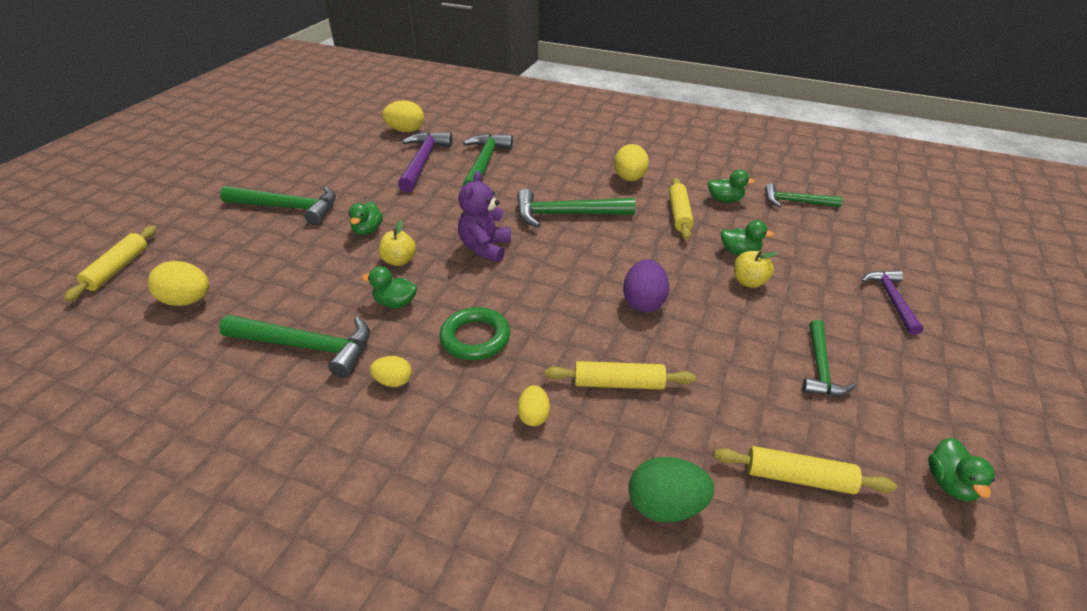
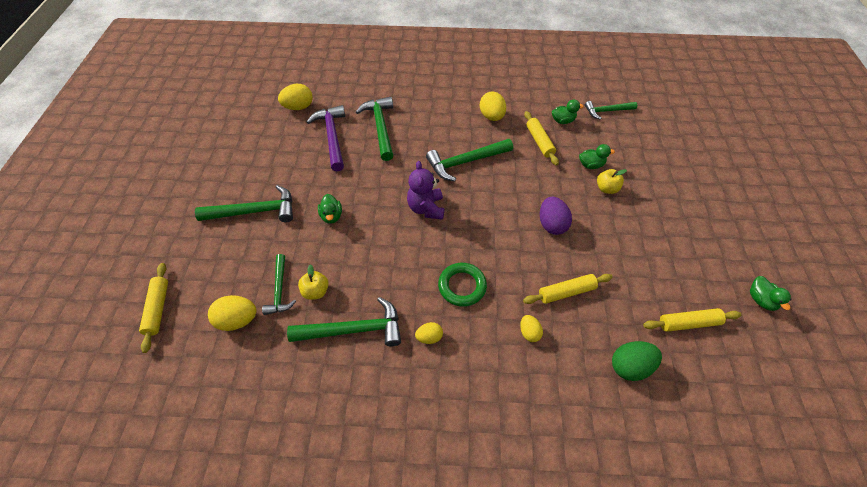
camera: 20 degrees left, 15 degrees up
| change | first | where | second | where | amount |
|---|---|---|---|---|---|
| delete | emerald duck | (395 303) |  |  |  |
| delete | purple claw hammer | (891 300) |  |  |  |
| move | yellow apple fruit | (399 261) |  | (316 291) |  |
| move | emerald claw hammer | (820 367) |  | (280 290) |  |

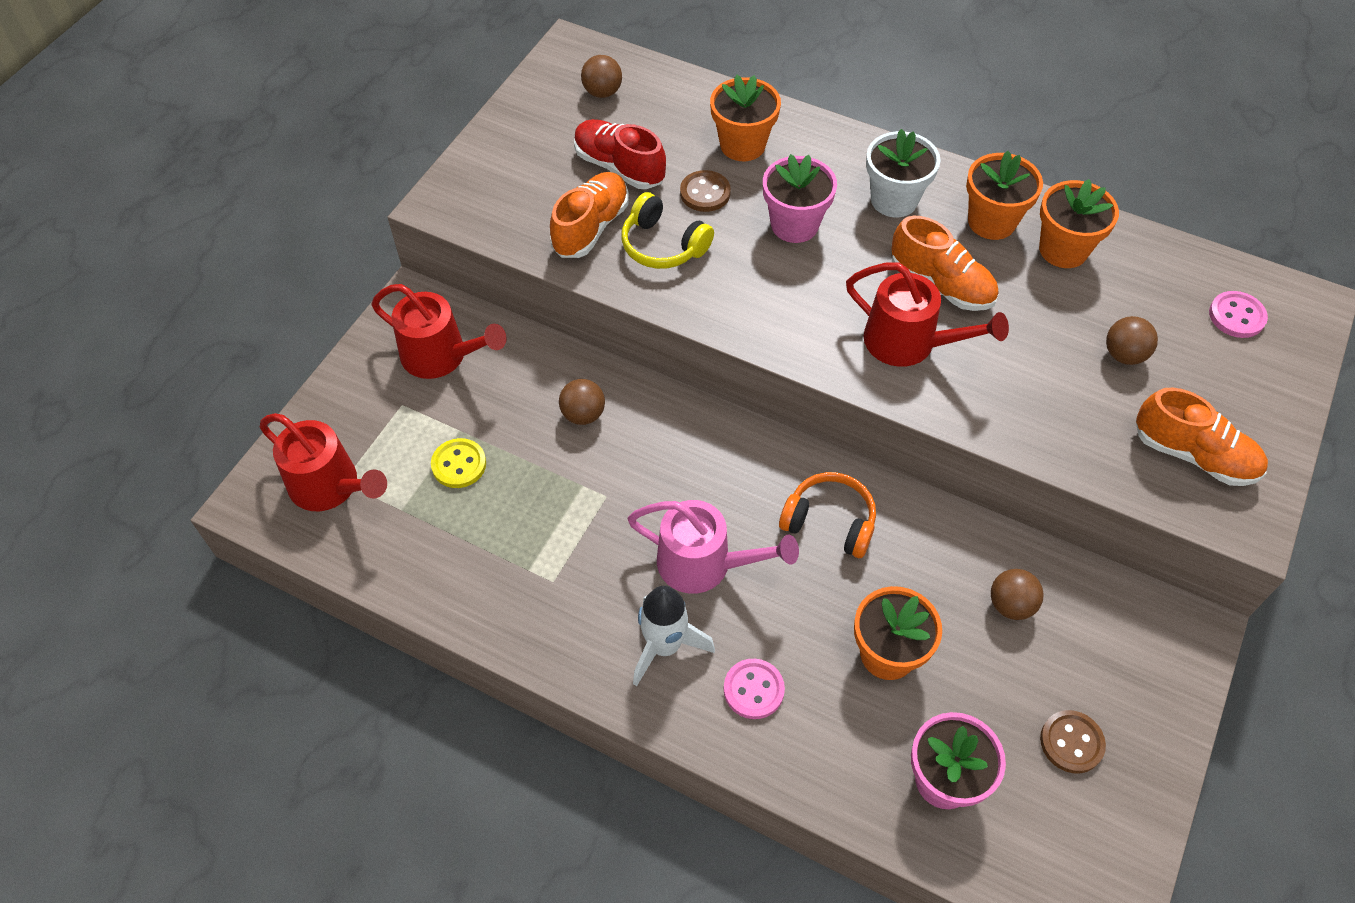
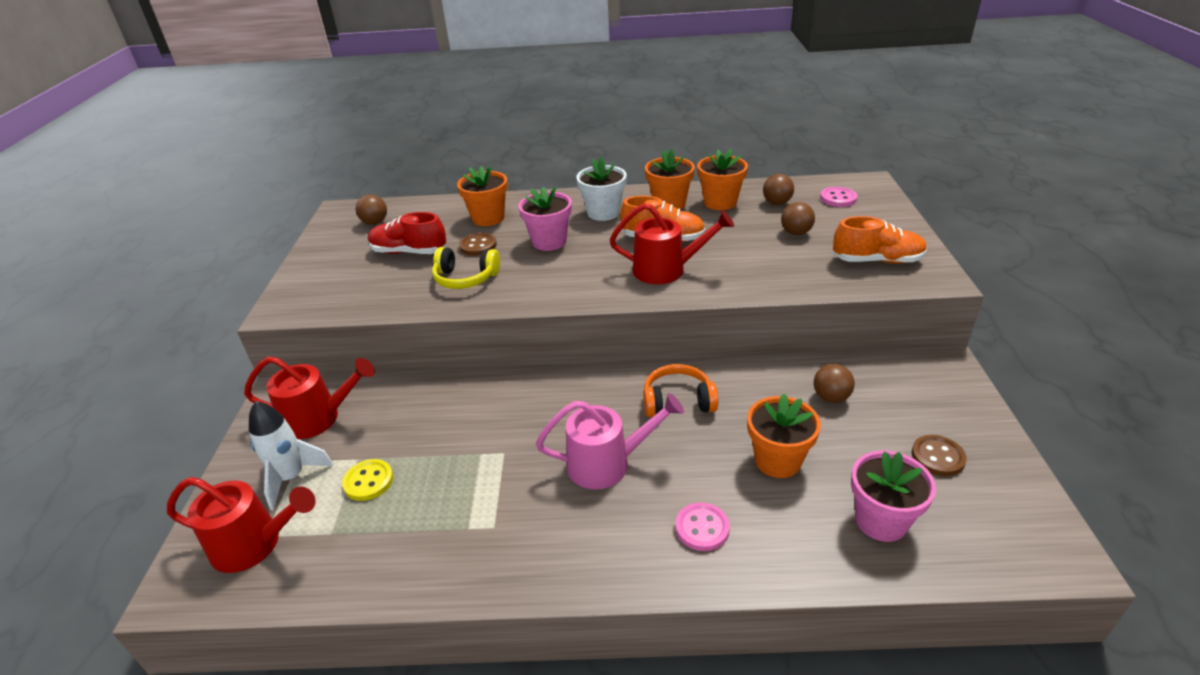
camera: 25 degrees left, 20 degrees down
| change | first | where | second | where | amount |
|---|---|---|---|---|---|
| delete | orange-coloured shoe | (591 227) |  |  |  |
| move | russet sphere | (583 414) |  | (777 203) |  |
| move | white toy rocket | (664 646) |  | (292 477) |  |

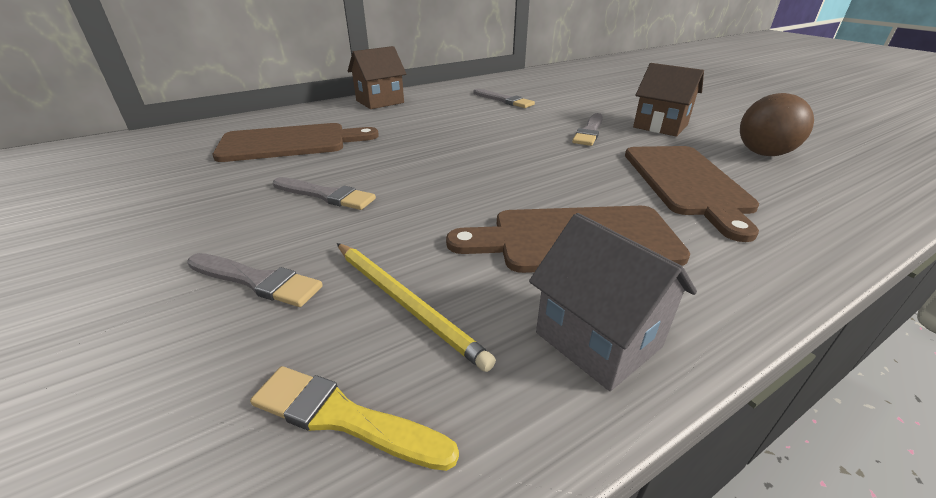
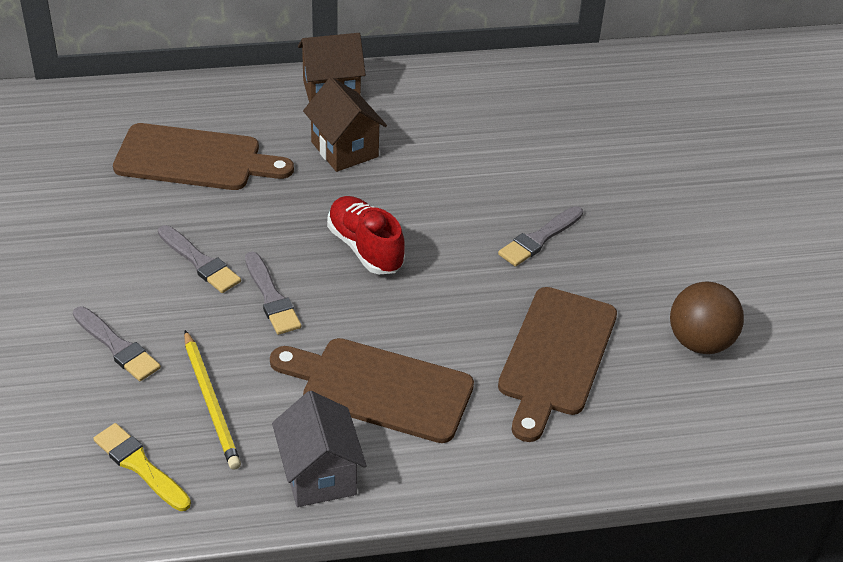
camera: 20 degrees right, 10 degrees up
| change | first | where | second | where | amount |
|---|---|---|---|---|---|
| insert |  |  | scarlet shoe | (365 248) |  |
| move | gray paintbrush | (504 100) |  | (271 297) |  |
| move | russet house | (660 126) |  | (344 149) |  |

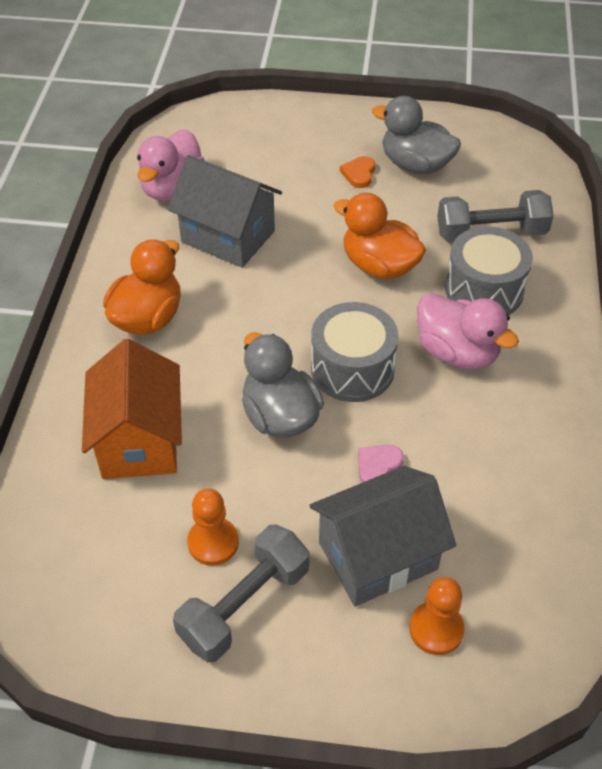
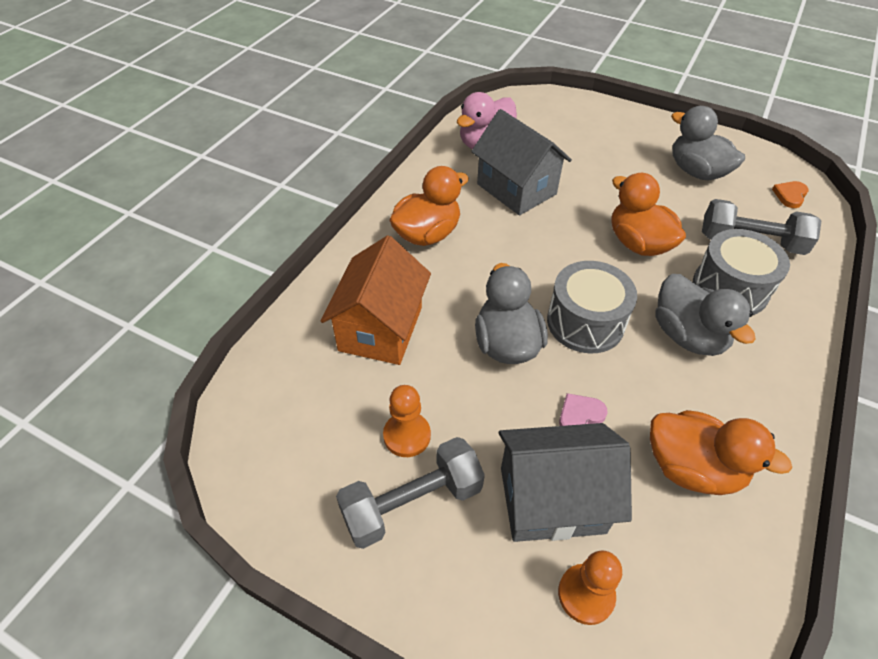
camera: 20 degrees right, 0 degrees up
| change | first | where | second | where | amount |
|---|---|---|---|---|---|
| insert |  |  | orange-coloured duck | (692 468) |  |
| move | orange-coloured heart shape | (359 174) |  | (790 195) |  |
| recolor | rosy duck | (457 352) | gray duck | (687 335) |  |

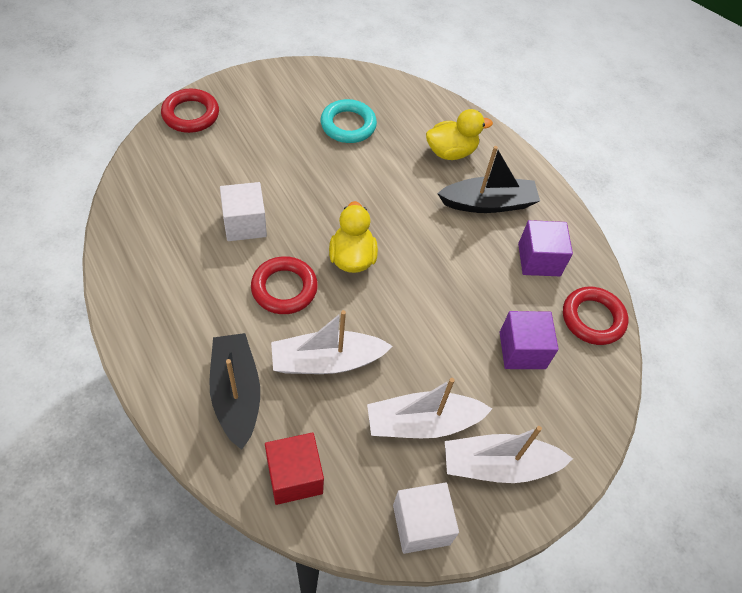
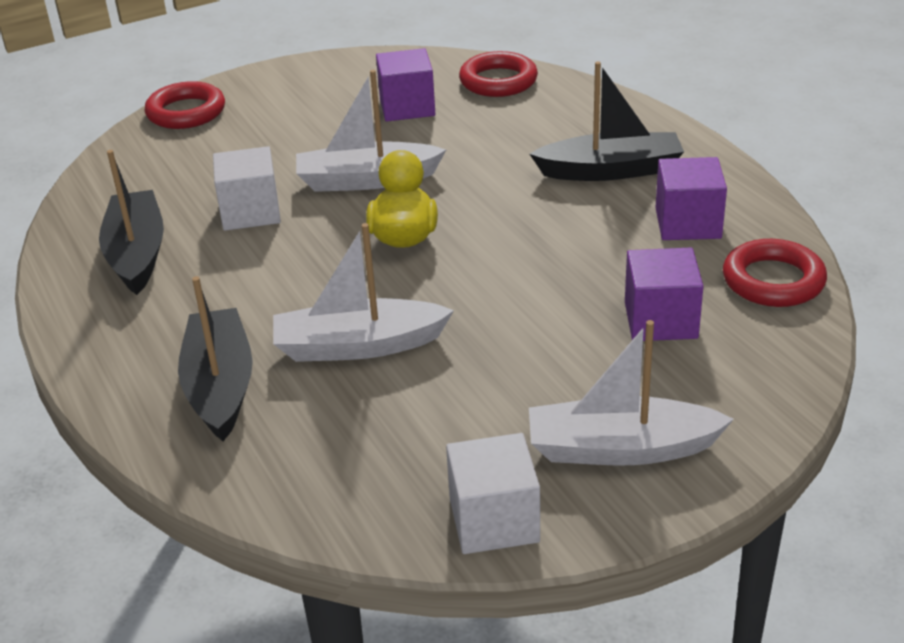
camera: 10 degrees right, 20 degrees down
| change | first | where | second | where | amount |
|---|---|---|---|---|---|
| delete | scarlet solid cube | (294 476) |  |  |  |
| delete | yellow duck | (451 152) |  |  |  |
| insert |  |  | black boat | (137 254) |  |
| move | scarlet hoop | (284 288) |  | (498 81) |  |
| move | white boat | (422 423) |  | (366 180) |  |
| replace | aqua hoop | (348 125) | purple solid cube | (407 107) |  |

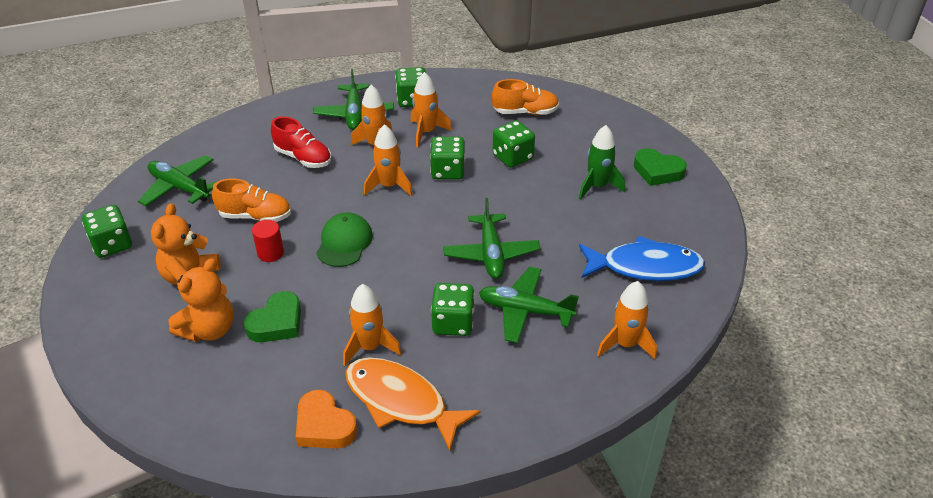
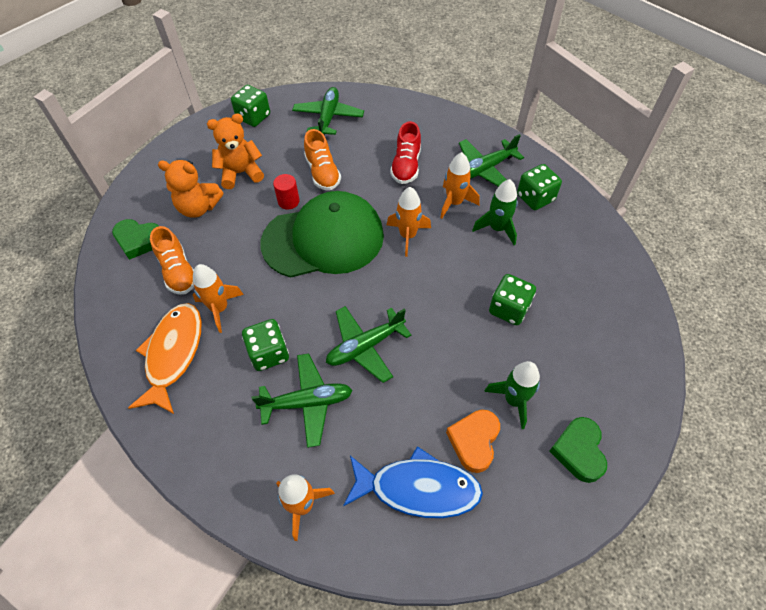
camera: 65 degrees right, 15 degrees up
| change | first | where | second | where | amount |
|---|---|---|---|---|---|
| delete | emerald dice | (448 171) |  |  |  |
| move | emerald heart shape | (277 323) |  | (139 240) |  |
| move | orange-coloured heart shape | (324 426) |  | (474 441) |  |
| move | orange-coloured shoe | (525 112) |  | (178 271) |  |
| recolor | orange-coloured toy rocket | (426 132) | emerald toy rocket | (497 228) |  |
| rotate | emerald aeroplane | (525 311) |  | (307 402) | 90 degrees clockwise |
| rotate | cobalt fish figure | (645 267) |  | (417 488) | 60 degrees counterclockwise |
| resize | emerald peaked cap | (344 242) |  | (323 239) | x2.04 |

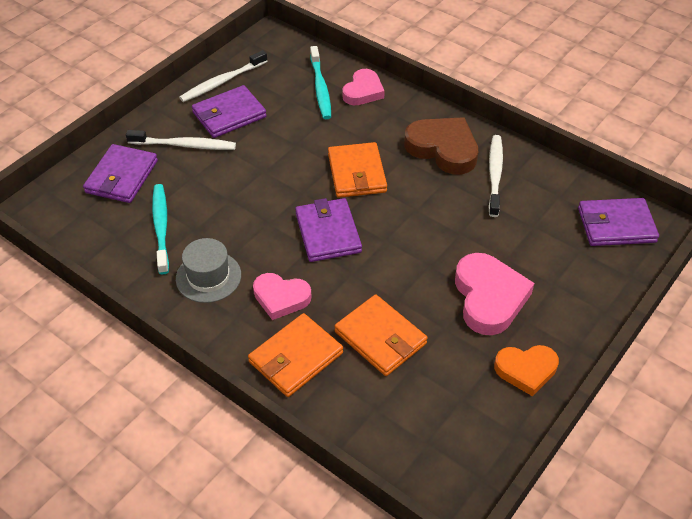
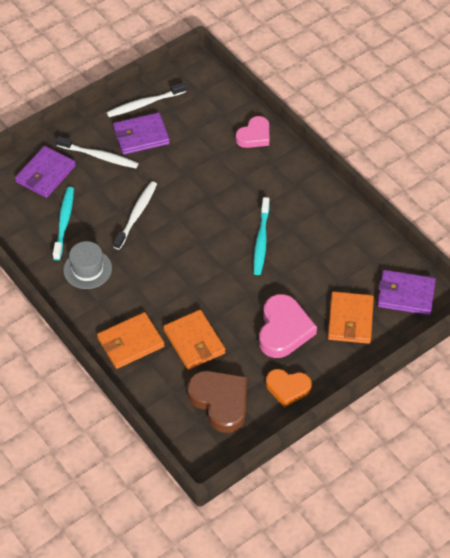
camera: 15 degrees right, 5 degrees up
| change | first | where | second | where | amount |
|---|---|---|---|---|---|
| delete | rosy heart shape | (281 298) |  |  |  |
| delete | purple wallet | (328 233) |  |  |  |
| move | aqua tooth brush | (320 88) |  | (261 240) |  |
| move | orange-coloured wallet | (357 173) |  | (350 319) |  |
| move | russet heart shape | (443 149) |  | (220 402) |  |
| move | white tooth brush | (495 175) |  | (136 215) |  |

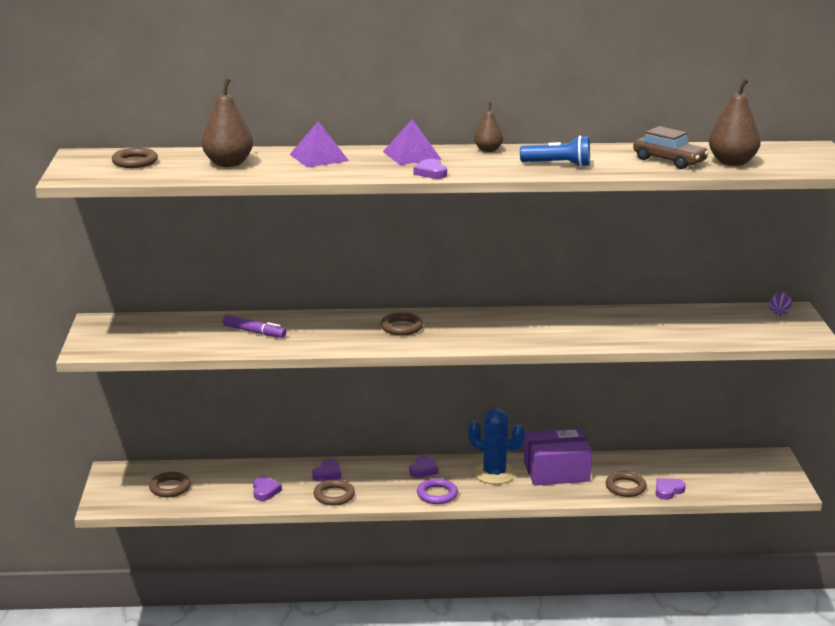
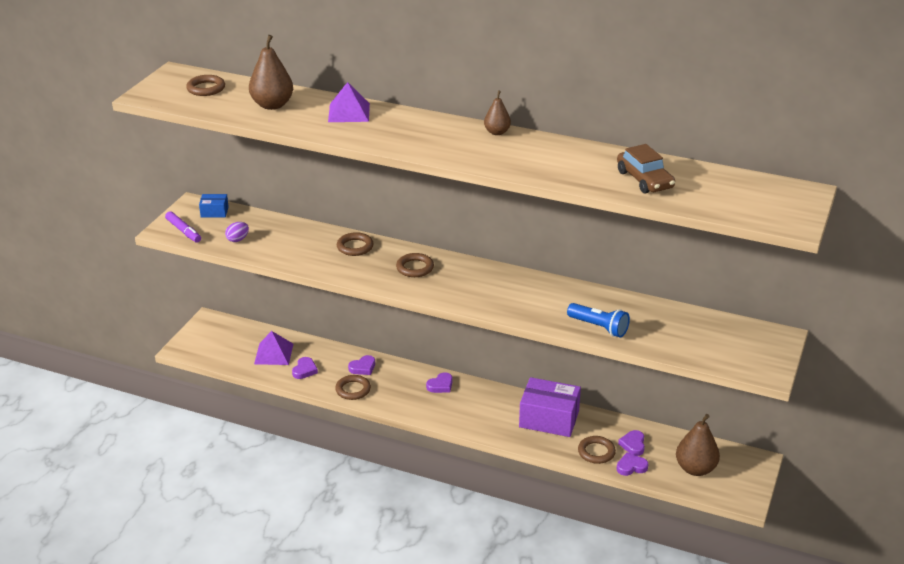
camera: 25 degrees right, 10 degrees up
| change | first | where | second | where | amount |
|---|---|---|---|---|---|
| delete | purple hoop | (437 494) |  |  |  |
| delete | cobalt saguaro cactus | (494 473) |  |  |  |
| insert |  |  | cobalt parcel | (214 212) |  |
| move | russet hoop | (170 488) |  | (355 247) |  |
| move | purple marker pen | (254 332) |  | (183 231) |  |
| move | purple pyramid | (411 155) |  | (273 353) |  |
| move | purple heart shape | (431 172) |  | (633 445) |  |
| move | cobalt flashlight | (558 165) |  | (599 327) |  |
| move | russet toy pear | (732 162) |  | (695 469) |  |
| move | purple egg shape | (779 313) |  | (238 239) |  |

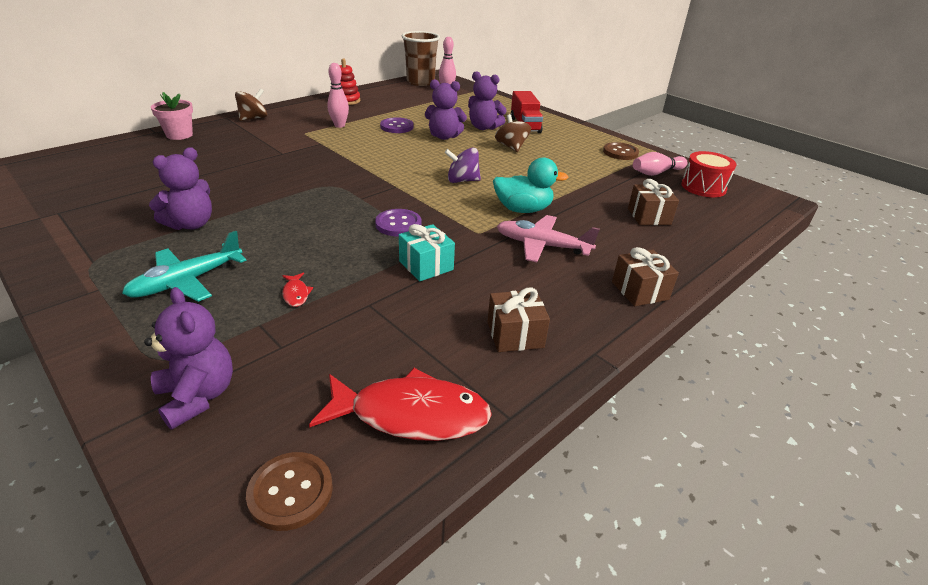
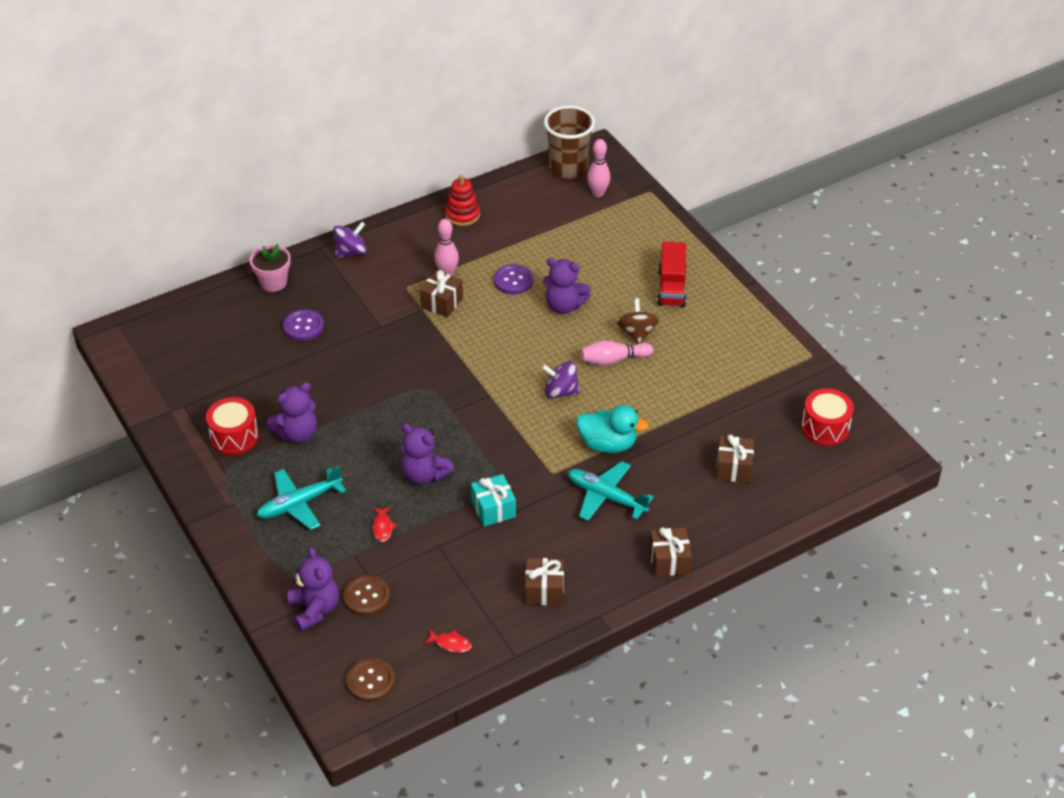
camera: 15 degrees right, 10 degrees up
| change | first | where | second | where | amount |
|---|---|---|---|---|---|
| insert |  |  | scarlet drum | (234 436) |  |
| insert |  |  | russet present | (442 303) |  |
| move | purple sewing button | (398 224) |  | (303 326) |  |
| move | purple teddy | (483 127) |  | (424 474) |  |
| move | russet sewing button | (620 152) |  | (366 596) |  |
| move | rosy tenpin | (656 173) |  | (613 360) |  |
| recolor | russet toy top | (253 118) | purple toy top | (351 252) |  |
| recolor | rosy aeroplane | (542 246) | aqua aeroplane | (606 497) |  |
| resize | scarlet fish figure | (411 414) |  | (450 644) | x0.41 |

